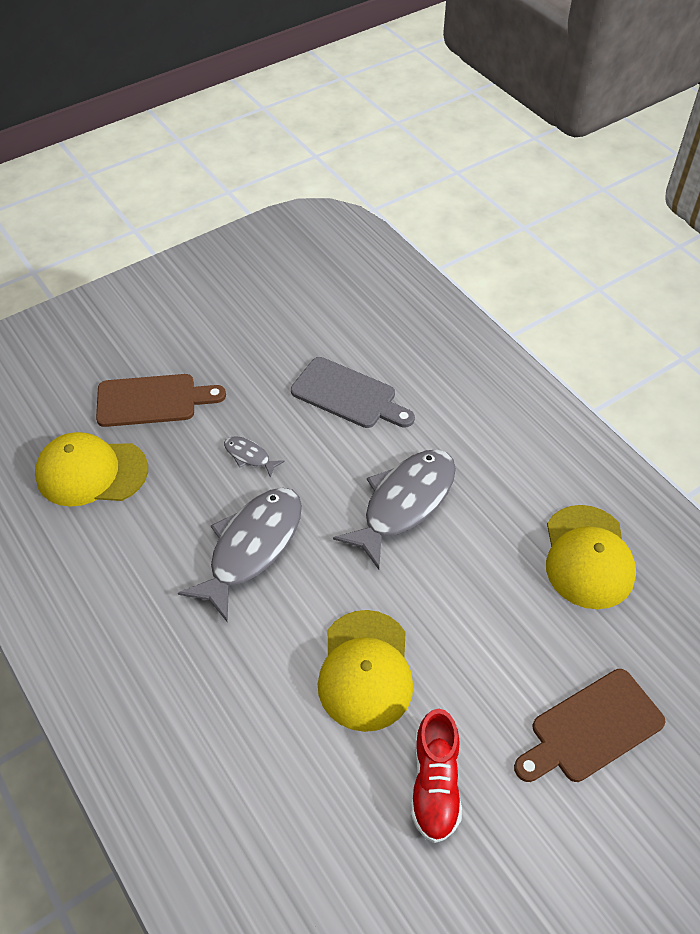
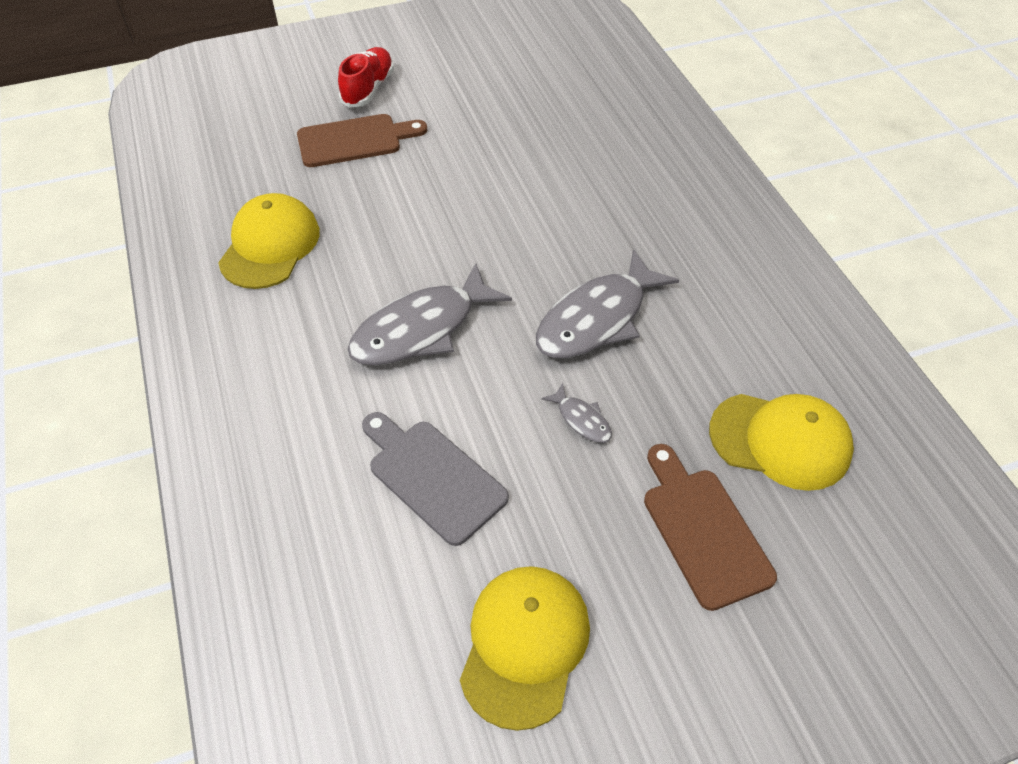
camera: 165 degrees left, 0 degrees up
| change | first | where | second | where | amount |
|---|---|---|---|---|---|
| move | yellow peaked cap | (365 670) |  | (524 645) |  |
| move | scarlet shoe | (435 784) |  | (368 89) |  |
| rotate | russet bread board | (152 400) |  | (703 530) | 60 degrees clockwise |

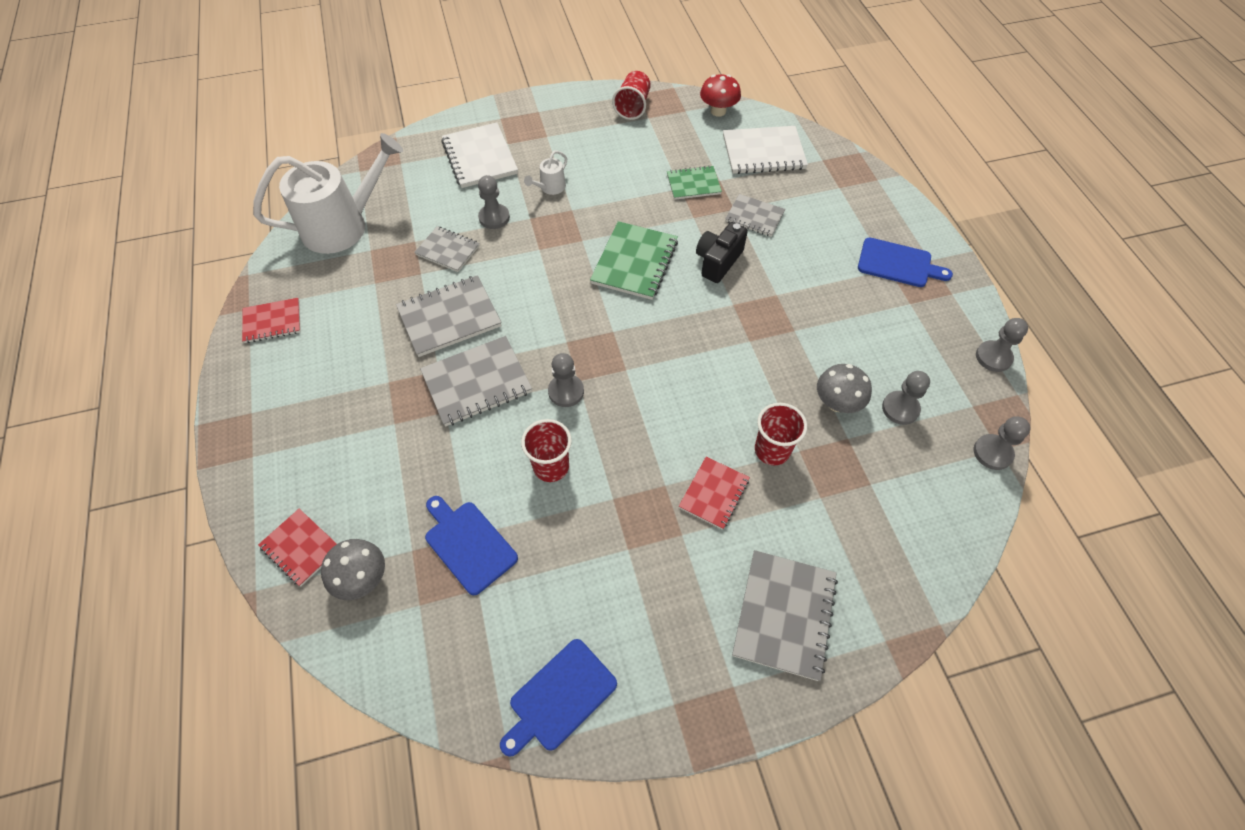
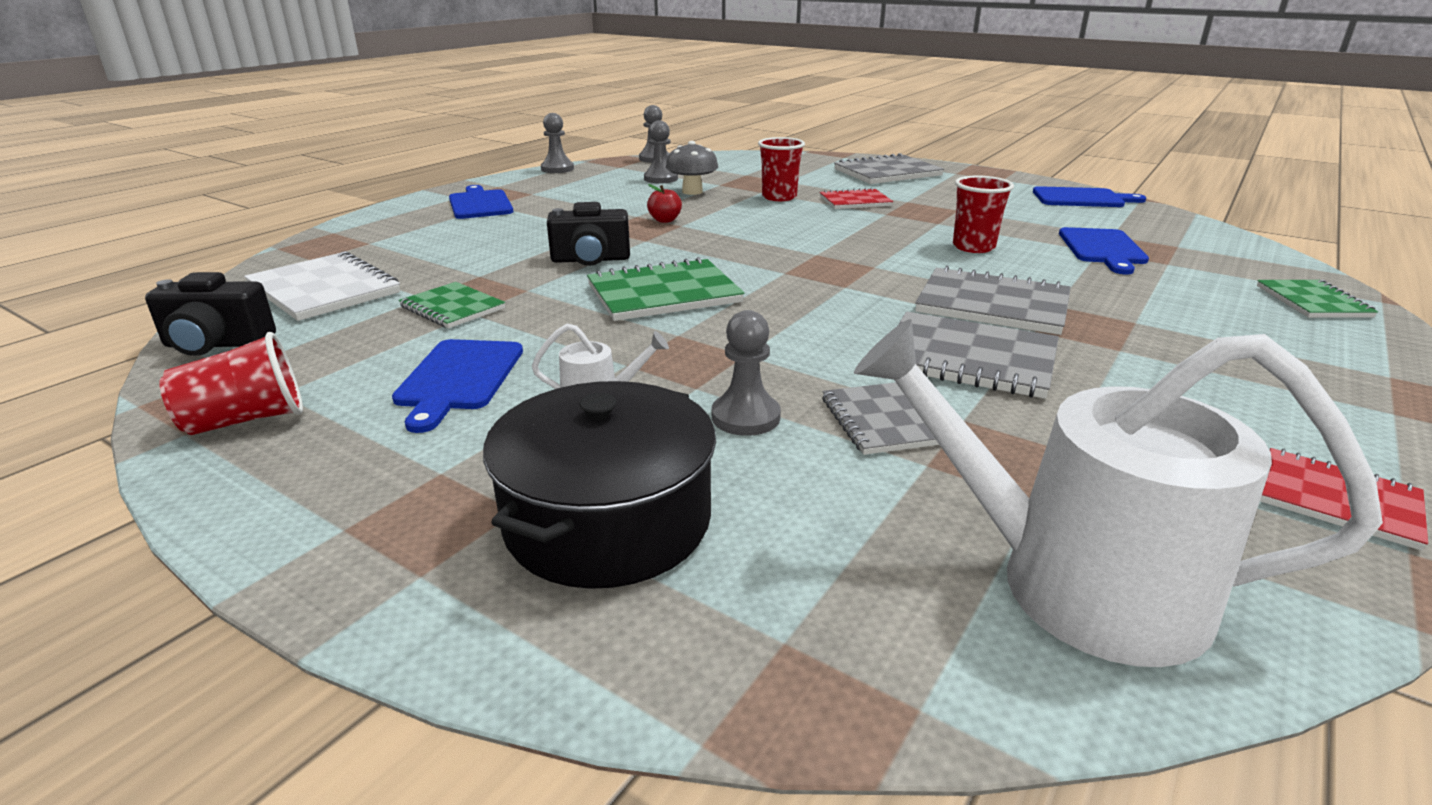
camera: 130 degrees left, 30 degrees down
| change | first | where | second | where | amount |
|---|---|---|---|---|---|
| delete | gray toadstool | (362 578) |  |  |  |
| delete | gray pawn | (566 391) |  |  |  |
| delete | gray exercise book | (754 217) |  |  |  |
| insert |  |  | cobalt bread board | (458 378) |  |
| insert |  |  | scarlet apple fruit | (665 220) |  |
| replace | white exercise book | (480 157) | black stockpot | (608 521) |  |
| replace | scarlet toadstool | (718 111) | black compact camera | (217 344) |  |
| recolor | scarlet exercise book | (301 548) | emerald exercise book | (1312 302) |  |

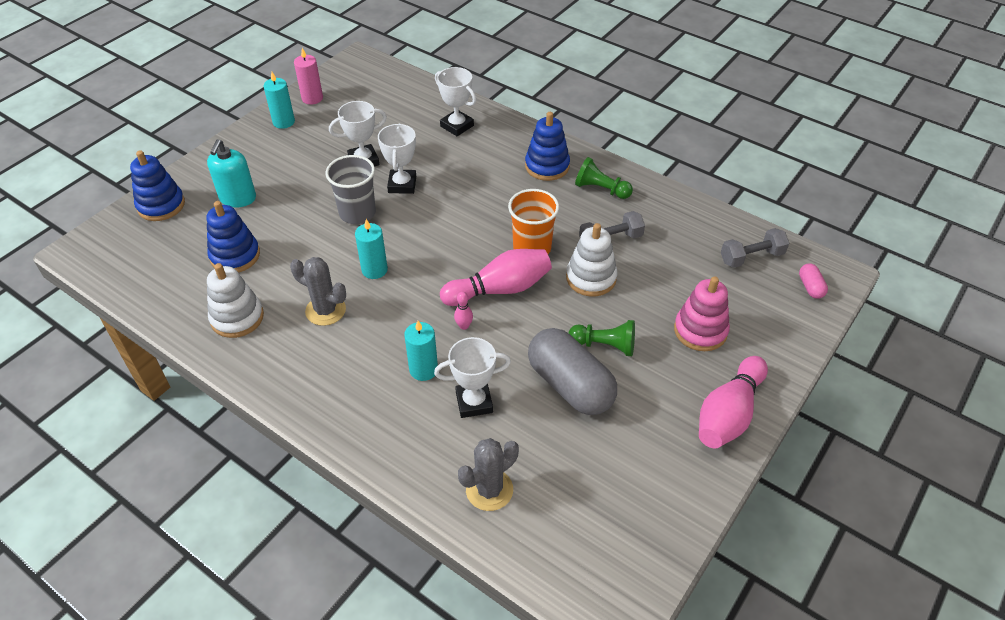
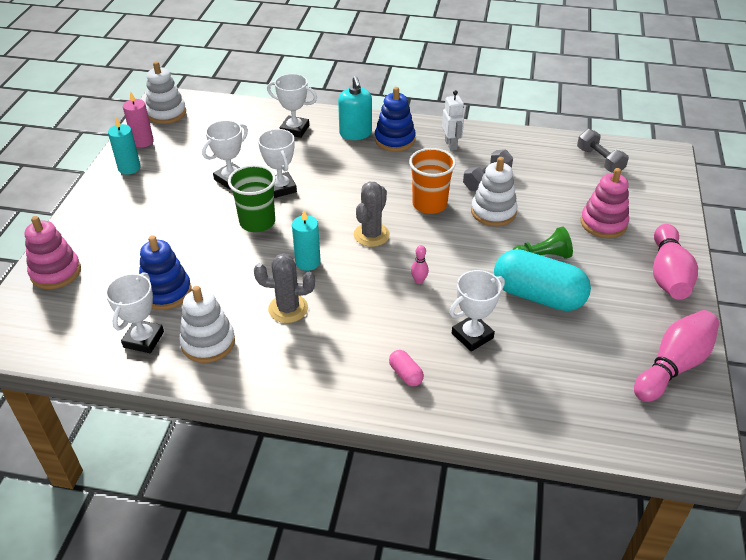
camera: 25 degrees left, 5 degrees down
| change | first | where | second | where | amount |
|---|---|---|---|---|---|
| delete | aqua candle | (423 369) |  |  |  |
| insert |  |  | white prize cup | (144 339) |  |
| insert |  |  | white stacking rings | (166 113) |  |
| move | aqua soap dispenser | (238 198) |  | (355 133) |  |
| move | rosy tenpin | (500 289) |  | (673 365) |  |
| move | gray saguaro cactus | (489 490) |  | (371 235) |  |
| move | rosy pill | (810 287) |  | (405 374) |  |
| replace | emerald pawn | (601 189) | white robot | (451 145) |  |
| recolor | cobalt stacking rings | (161 205) | rosy stacking rings | (56 272) |  |
| recolor | gray cup | (357 213) | emerald cup | (257 222) |  |
| recolor | gray pill | (570 385) | aqua pill | (538 296) |  |
| rotate | gray dumbbell | (751 257) |  | (600 160) | 75 degrees counterclockwise |

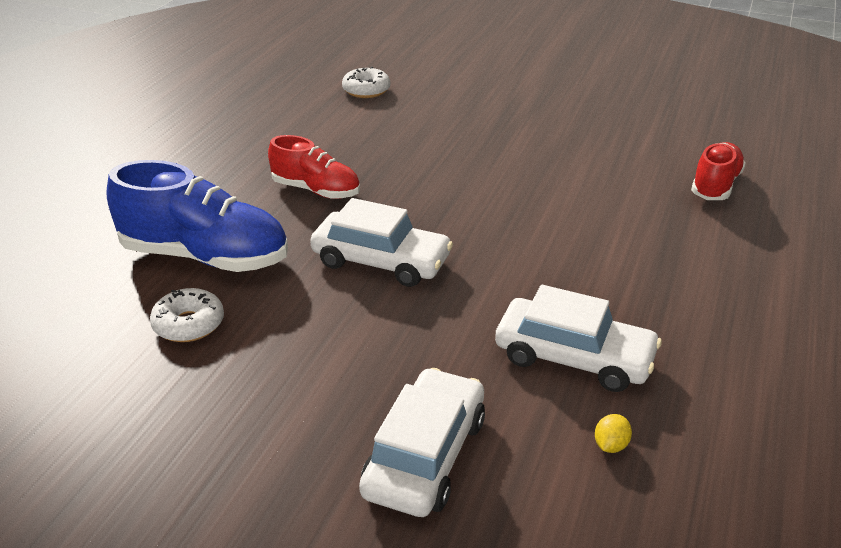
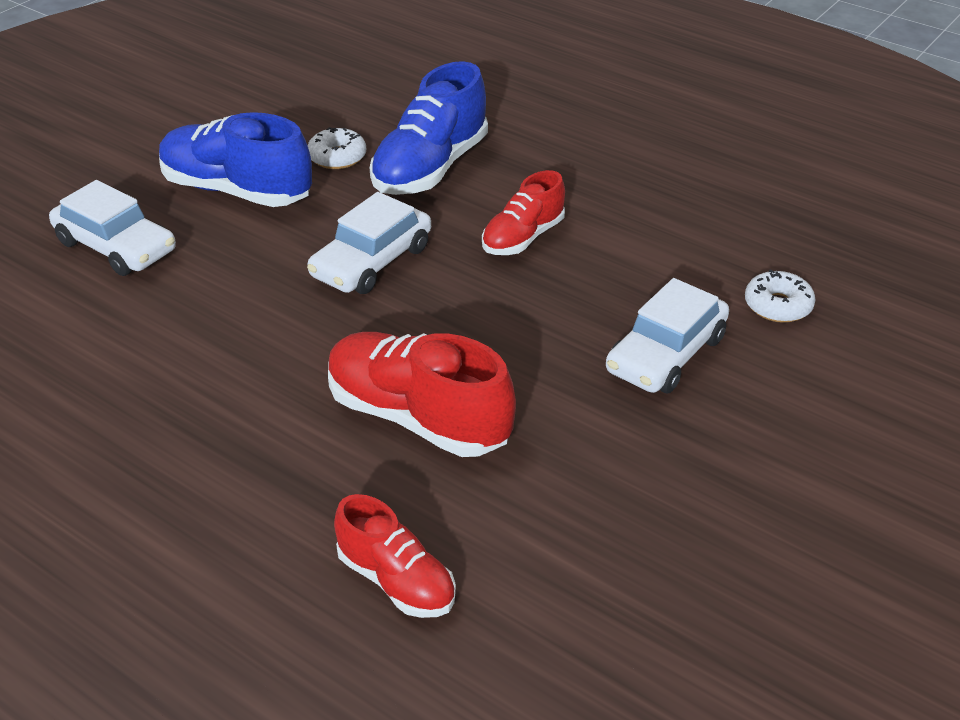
camera: 105 degrees right, 5 degrees up
| change | first | where | second | where | amount |
|---|---|---|---|---|---|
| delete | yellow toy lemon | (610 445) |  |  |  |
| insert |  |  | cobalt shoe | (237 191) |  |
| insert |  |  | scarlet shoe | (418 418) |  |
| move | white toy car | (574 357) |  | (666 354) |  |

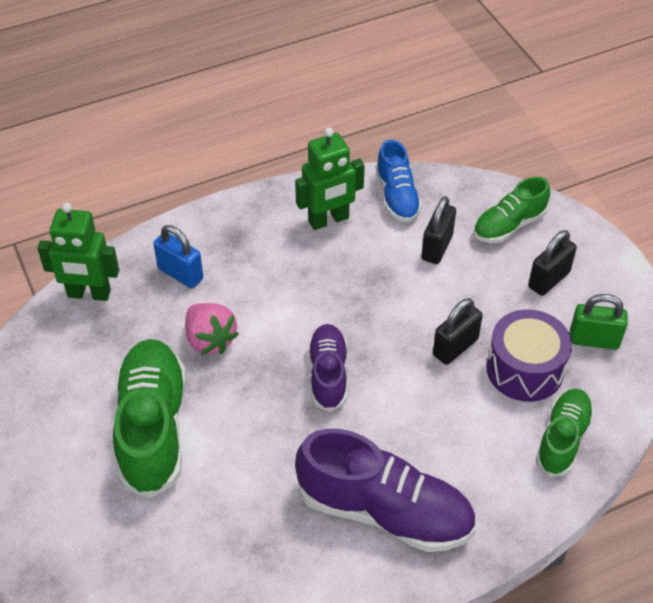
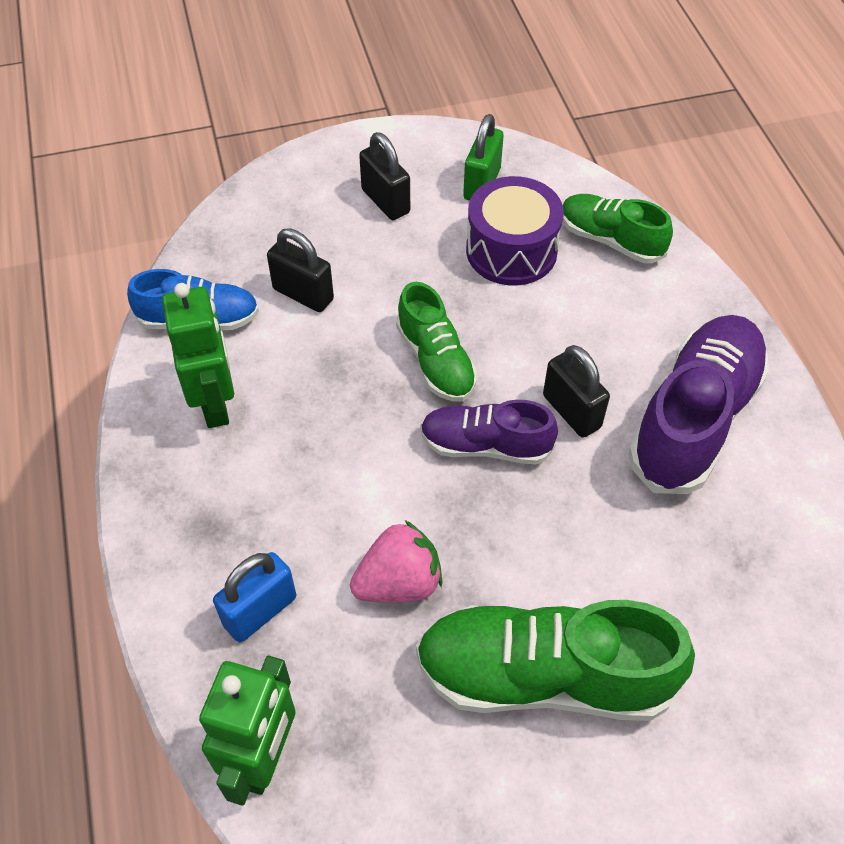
camera: 80 degrees left, 5 degrees up
| change | first | where | second | where | amount |
|---|---|---|---|---|---|
| move | black lock | (455 347) |  | (571 411) |  |
| move | emerald shoe | (509 225) |  | (435 361) |  |

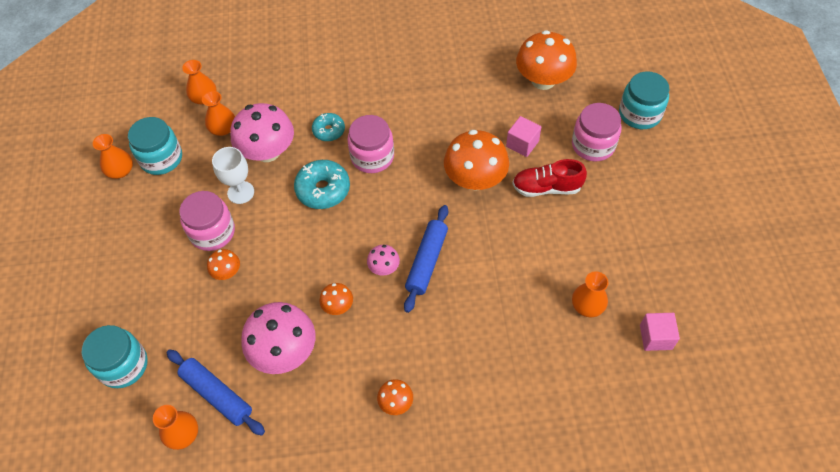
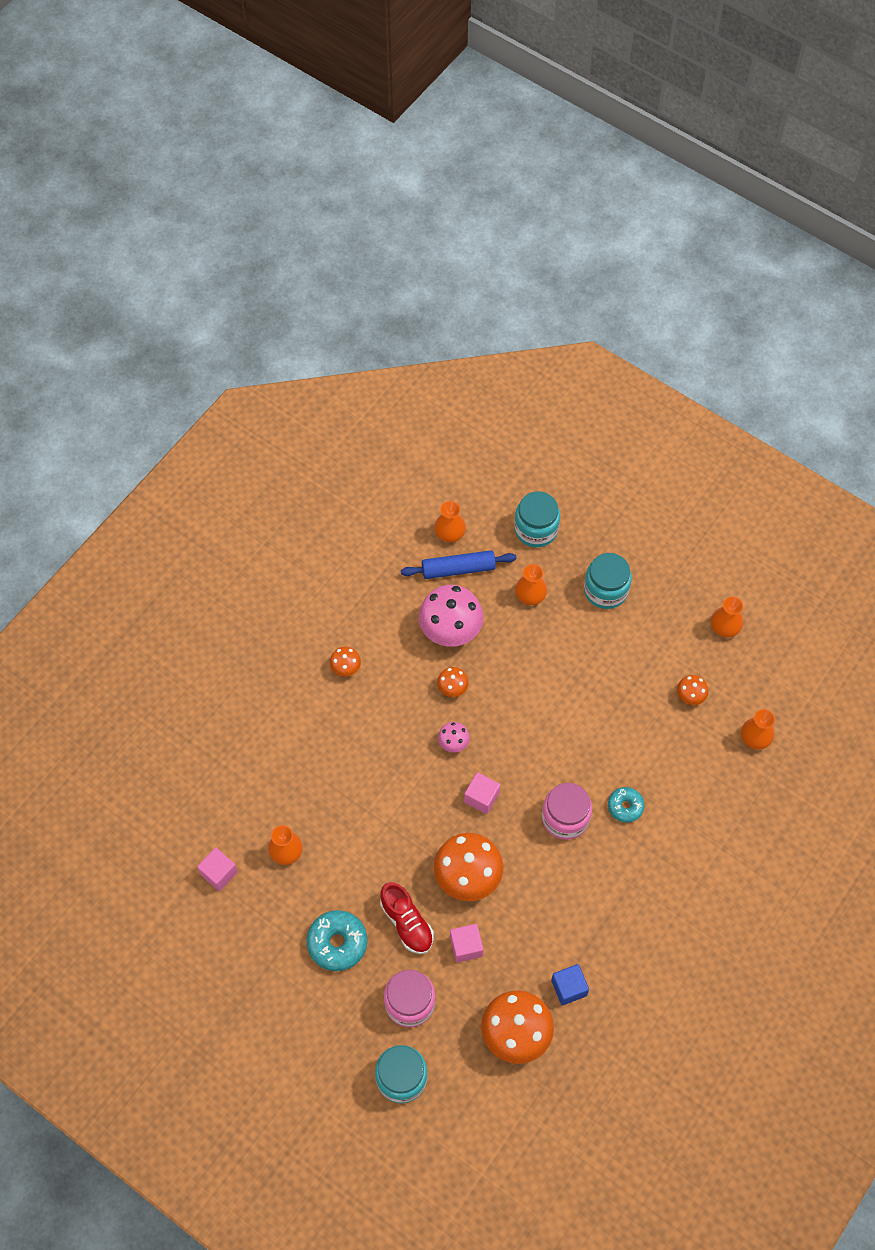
camera: 130 degrees right, 5 degrees up
| change | first | where | second | where | amount |
|---|---|---|---|---|---|
| delete | rosy jar | (212 232) |  |  |  |
| delete | white goblet | (240 192) |  |  |  |
| delete | rosy toadstool | (267 151) |  |  |  |
| delete | cobalt pastry roller | (427 261) |  |  |  |
| insert |  |  | rosy solid cube | (481 797) |  |
| insert |  |  | cobalt solid cube | (569 988) |  |
| move | aqua jar | (161 158) |  | (606 590) |  |
| move | orange-coloured vase | (223 128) |  | (530 595) |  |
| move | orange-coloured toadstool | (227 272) |  | (690 696) |  |
| move | aqua doughnut | (323 190) |  | (337 943) |  |
| rotate | scarlet shoe | (546 188) |  | (407 923) | 105 degrees clockwise |

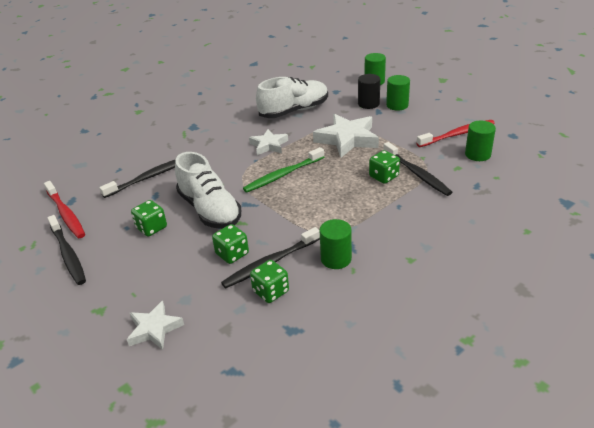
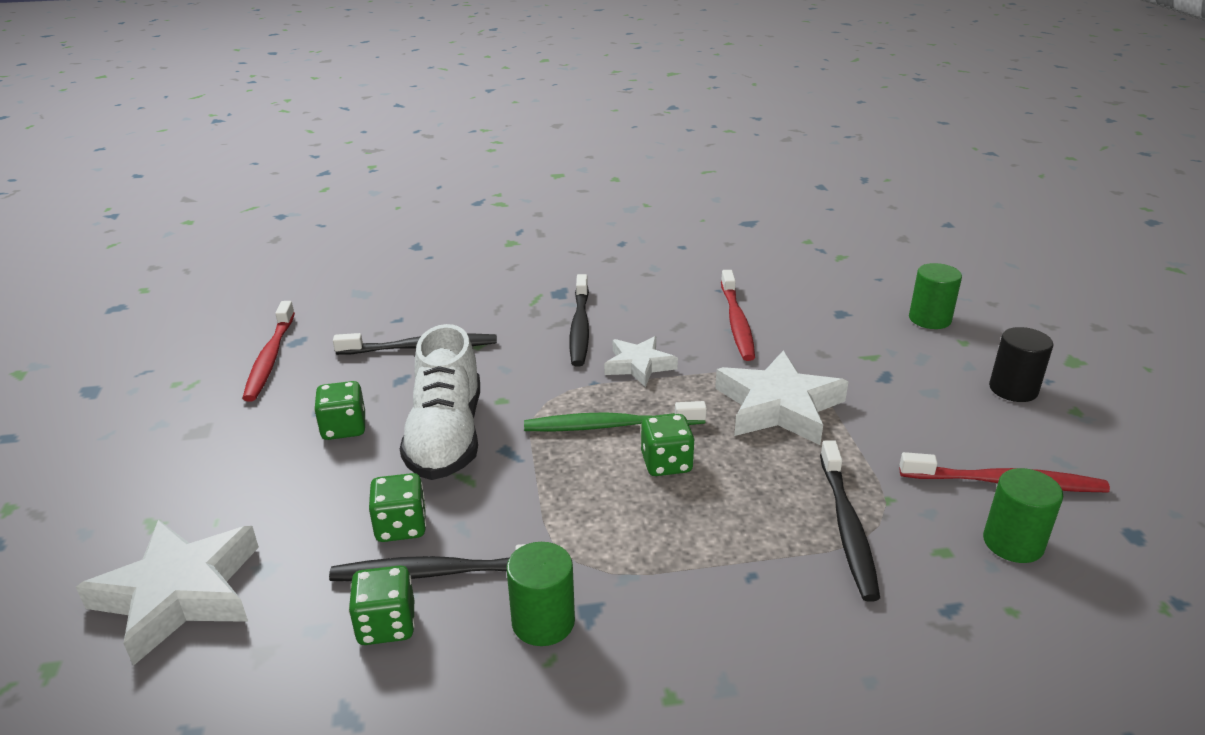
camera: 30 degrees right, 5 degrees down
| change | first | where | second | where | amount |
|---|---|---|---|---|---|
| delete | emerald cylinder shape | (397 105) |  |  |  |
| move | black tooth brush | (68 254) |  | (580 327) |  |
| move | black cylinder shape | (368 104) |  | (1013 389) |  |
| move | emerald dice | (383 176) |  | (666 463) |  |
| replace | white shoe | (294 111) | scarlet tooth brush | (736 322) |  |
| resize | white star shape | (154 329) |  | (179 594) | x1.67 |

